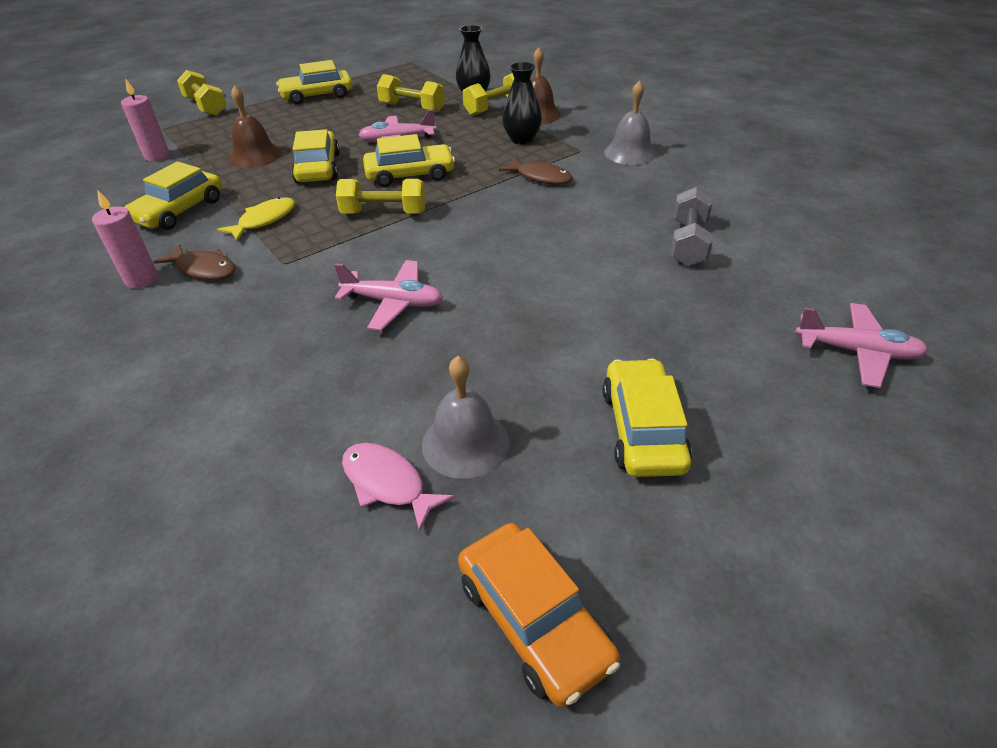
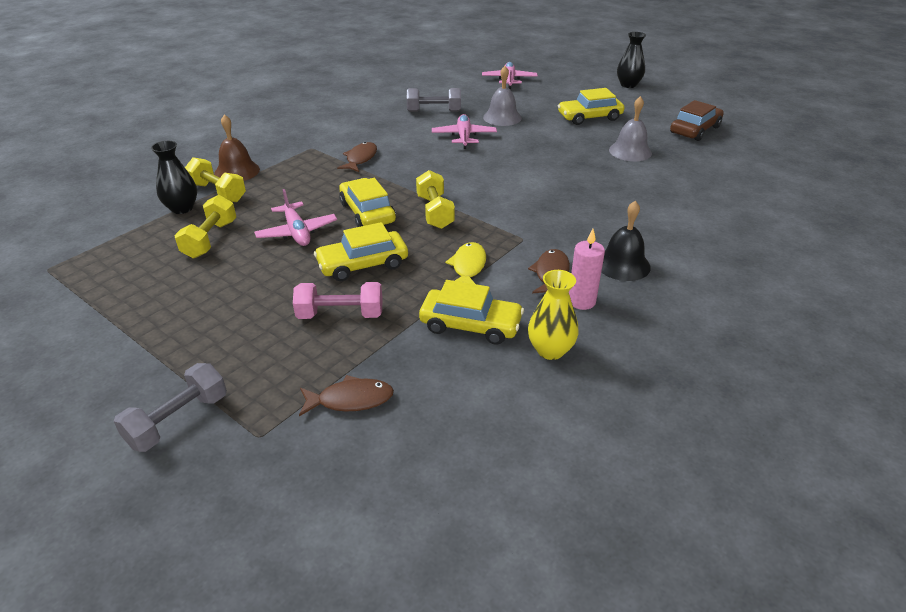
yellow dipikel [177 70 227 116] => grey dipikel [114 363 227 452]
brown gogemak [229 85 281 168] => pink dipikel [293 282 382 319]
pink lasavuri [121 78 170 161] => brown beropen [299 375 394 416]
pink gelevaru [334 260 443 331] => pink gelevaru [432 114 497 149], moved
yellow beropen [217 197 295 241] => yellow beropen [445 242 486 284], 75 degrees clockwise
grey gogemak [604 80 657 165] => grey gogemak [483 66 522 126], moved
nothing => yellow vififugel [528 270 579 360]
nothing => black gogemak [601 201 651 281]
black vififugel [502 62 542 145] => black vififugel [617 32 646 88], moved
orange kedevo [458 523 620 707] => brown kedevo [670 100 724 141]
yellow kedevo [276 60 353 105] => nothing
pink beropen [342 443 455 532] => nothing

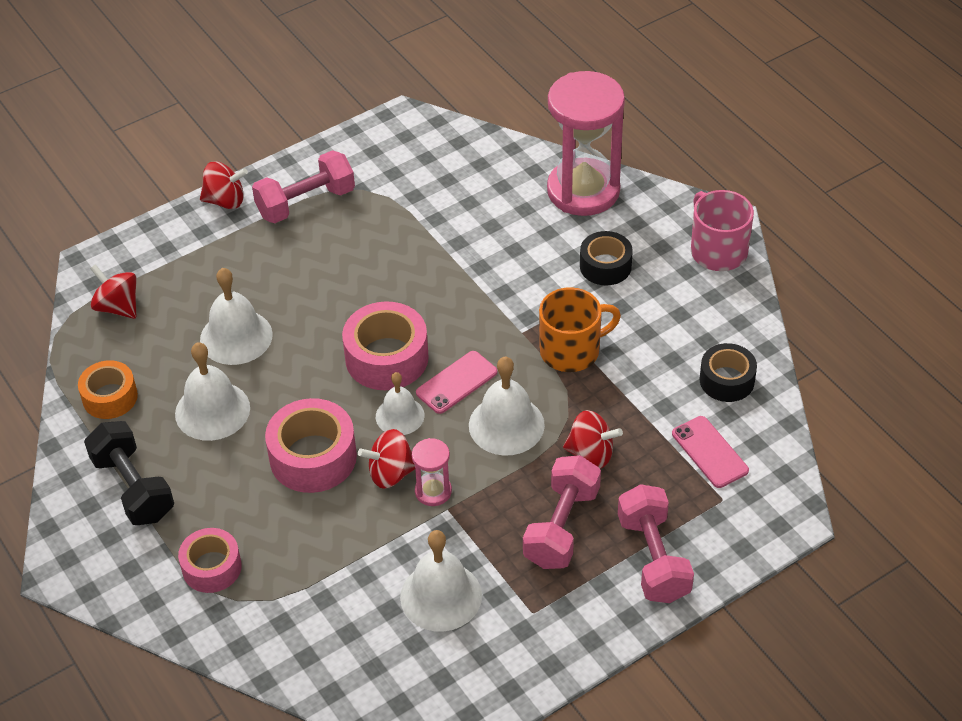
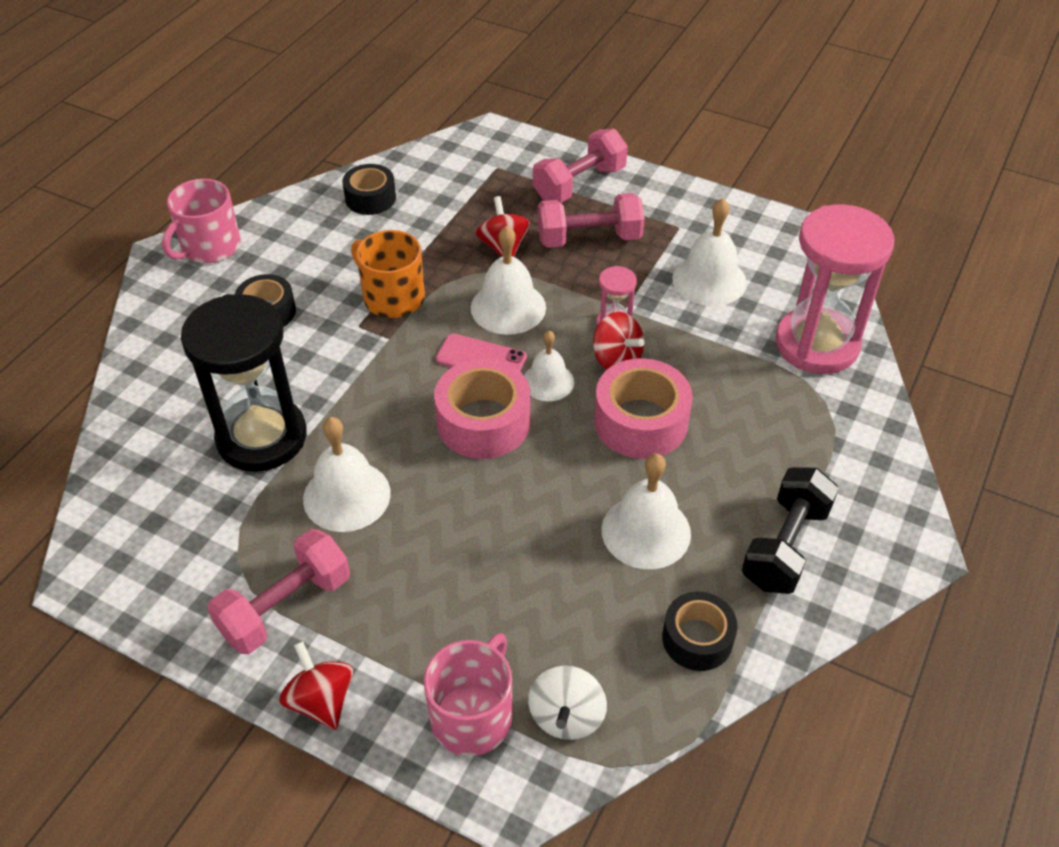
nothing => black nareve [181 294 307 472]
pink dipikel [252 150 355 223] => pink dipikel [207 529 350 654], 75 degrees counterclockwise
white gogemak [200 268 273 365] => white gogemak [303 417 391 532], moved
nothing => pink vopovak [424 633 512 756]
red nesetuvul [90 264 137 319] => white nesetuvul [528 665 607 740]
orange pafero [78 360 138 419] => black pafero [662 592 738 671]
pink nareve [547 71 625 216] => pink nareve [775 205 894 374], moved
pink pafero [178 528 242 593] => nothing
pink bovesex [672 416 749 488] => nothing

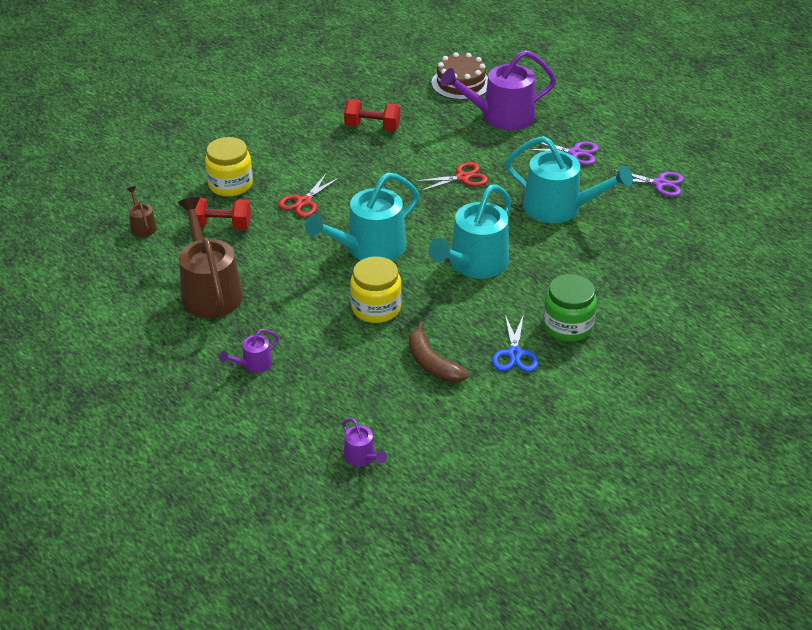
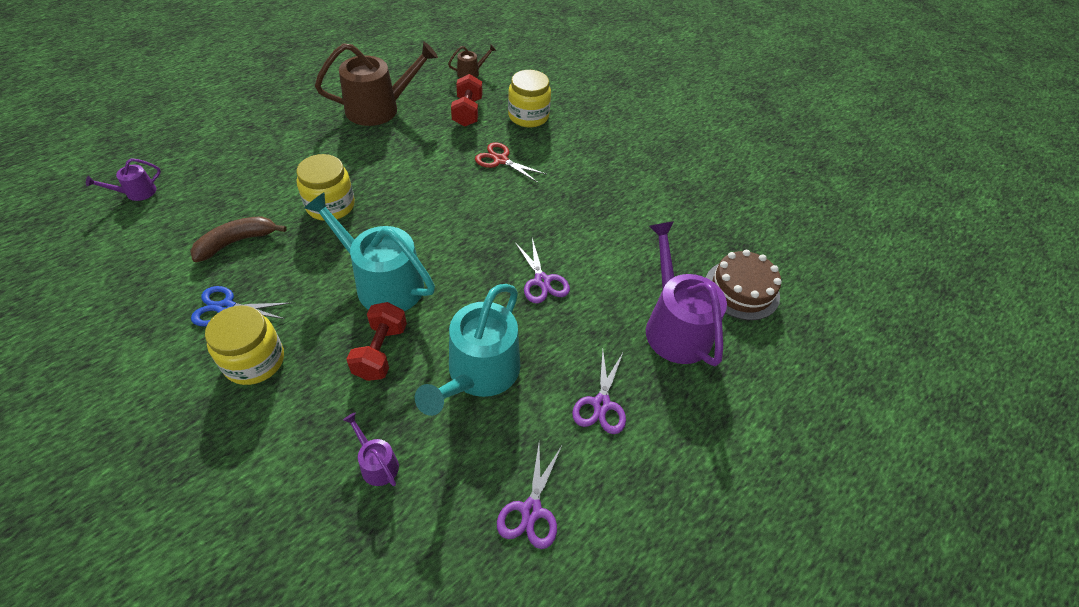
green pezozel [543 274 597 342] => yellow pezozel [205 305 284 385]
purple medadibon [219 329 279 373] => purple medadibon [343 413 399 486], moved
red dipikel [344 99 400 131] => red dipikel [346 302 407 381], moved
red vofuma [413 162 488 192] => purple vofuma [515 238 570 303]
turquoise medadibon [305 173 419 261] => nothing

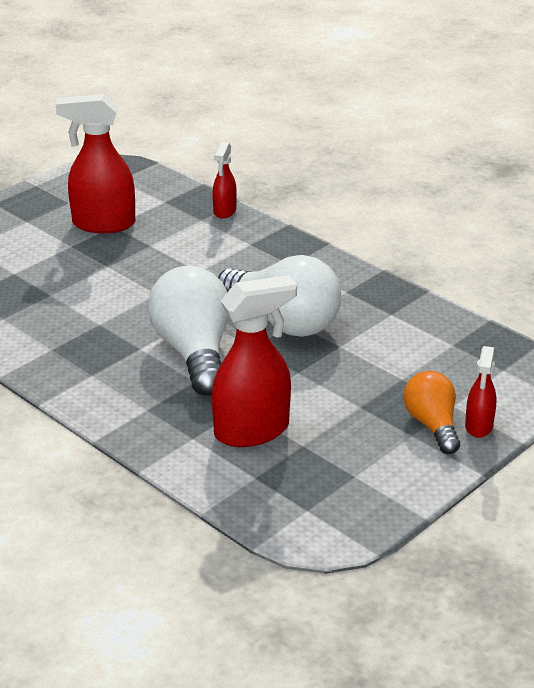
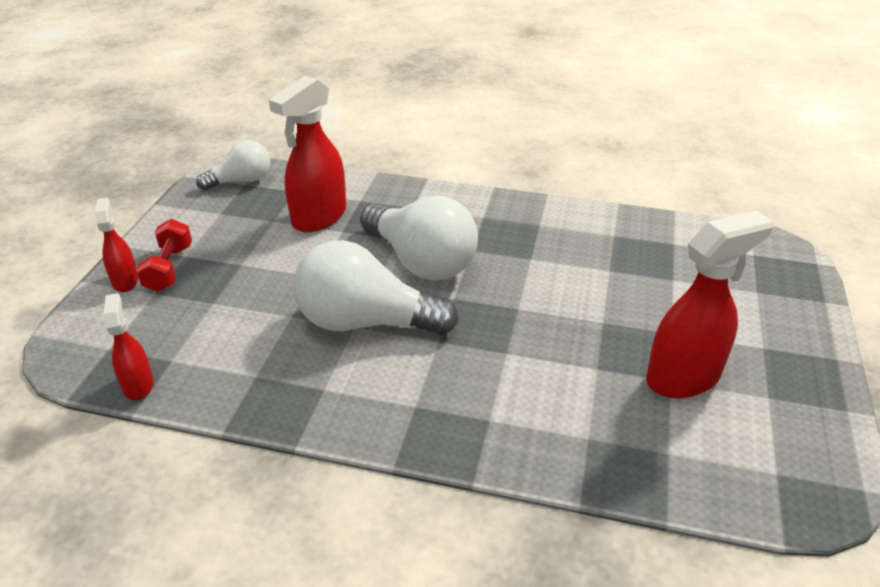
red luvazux [212 142 237 219] => red luvazux [104 293 154 400], moved
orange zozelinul [404 371 460 454] => red dipikel [136 219 192 292]
nothing => white zozelinul [196 140 270 190]

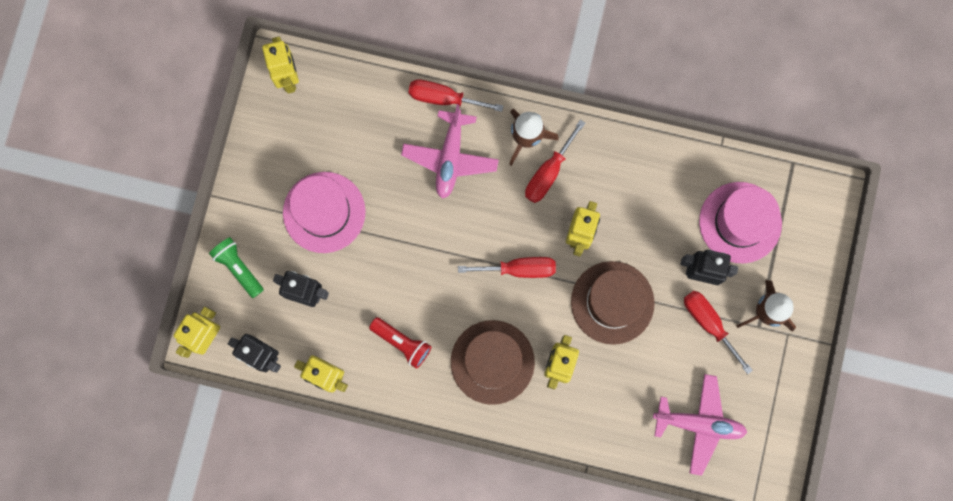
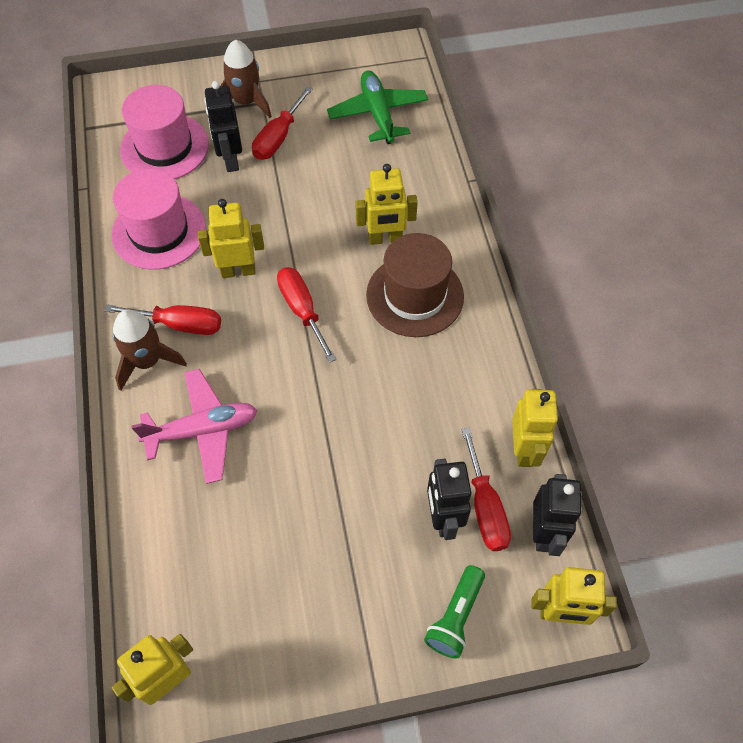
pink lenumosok [283 172 366 253] => pink lenumosok [111 169 206 270], moved
pink gelevaru [653 374 748 476] => green gelevaru [327 70 428 144]
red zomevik [408 80 503 112] => red zomevik [461 427 511 551], moved
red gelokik [369 317 431 369] => nothing
brown lenumosok [571 261 655 345] => nothing

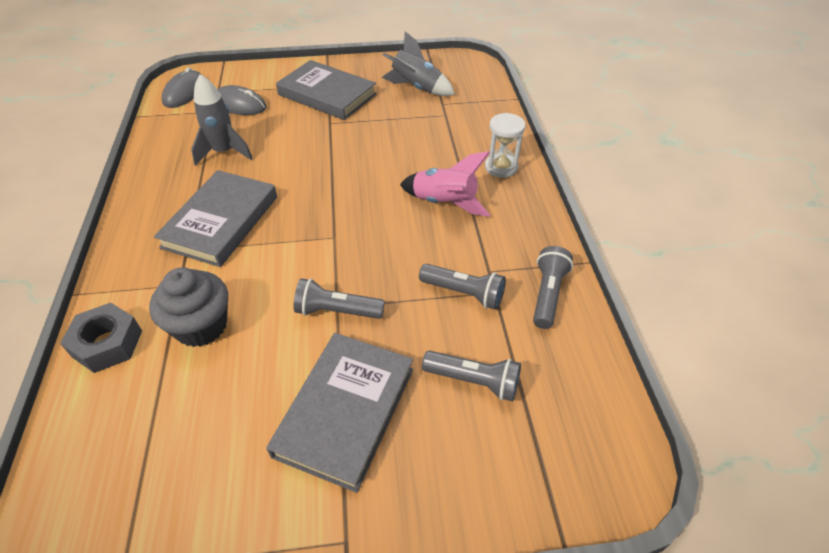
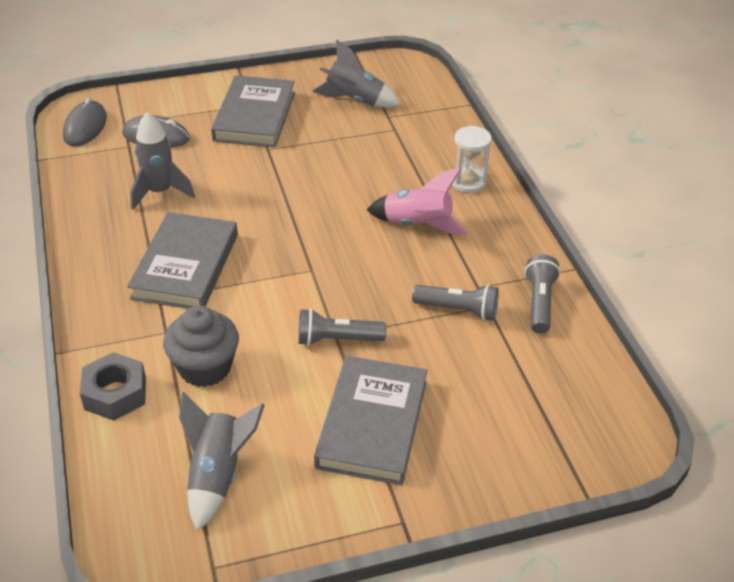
nothing => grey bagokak [179 392 265 531]
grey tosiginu [276 60 377 120] => grey tosiginu [211 75 295 148], 75 degrees clockwise
grey gelokik [422 350 521 401] => nothing

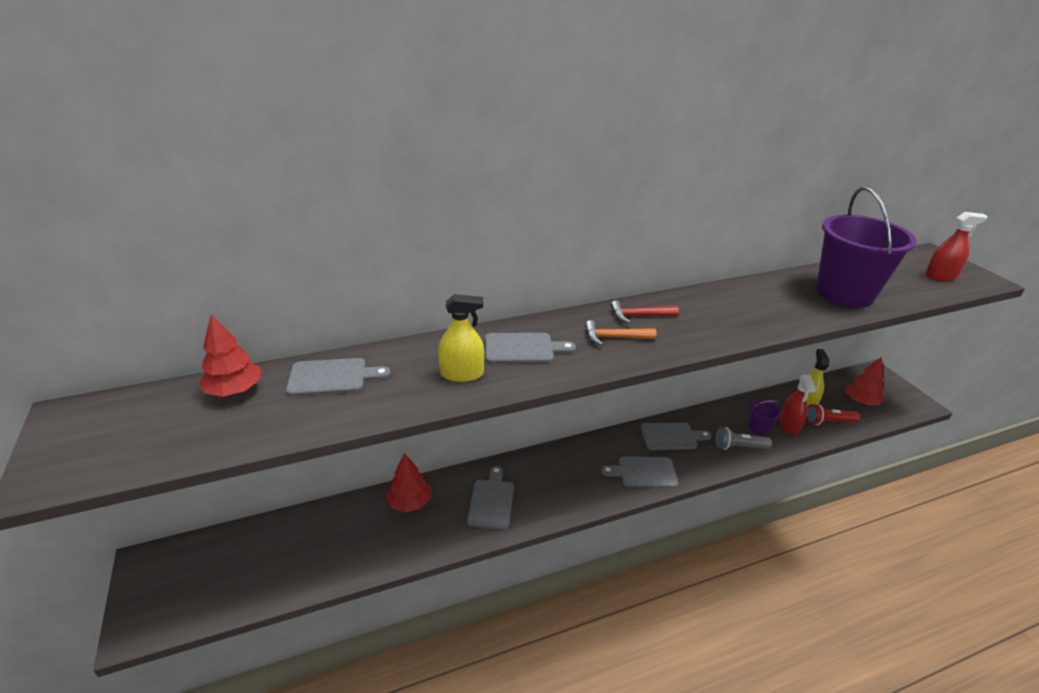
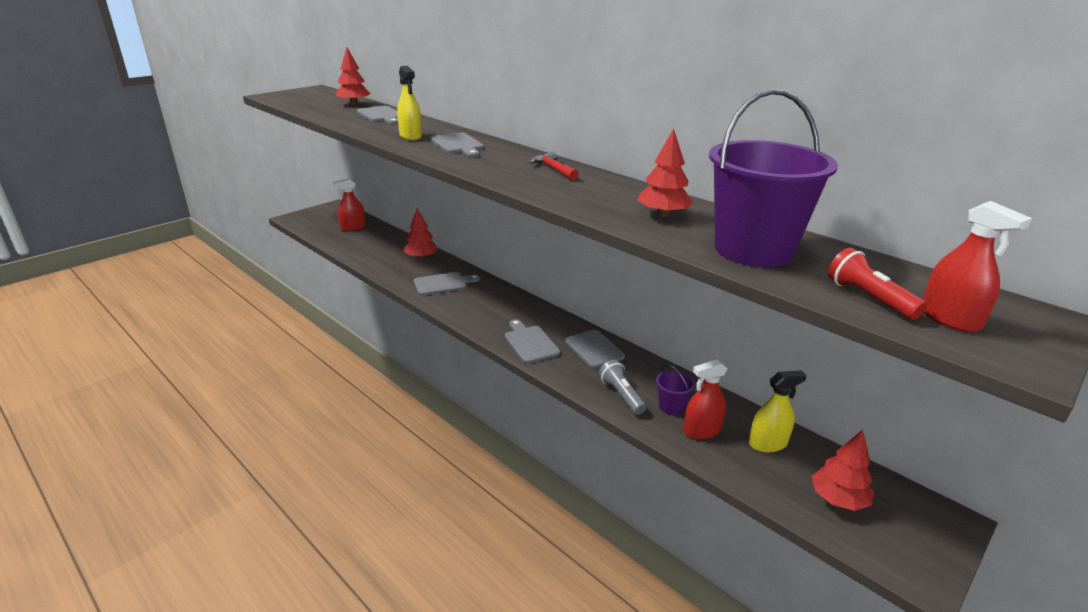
nothing => red luvazux [333 178 366 231]
nothing => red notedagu [637 128 694 217]
red gelokik [806 404 860 425] => red gelokik [828 248 927 320], moved
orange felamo [585 320 656 346] => nothing

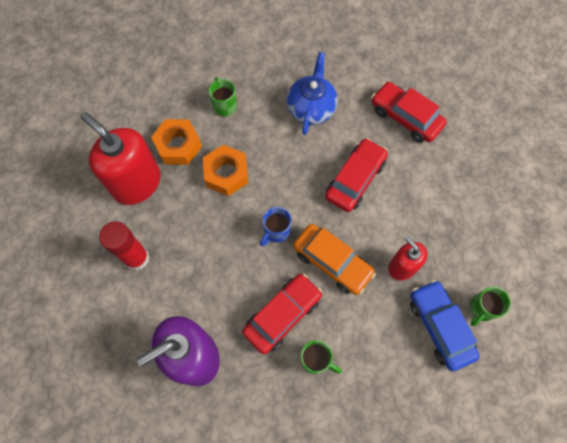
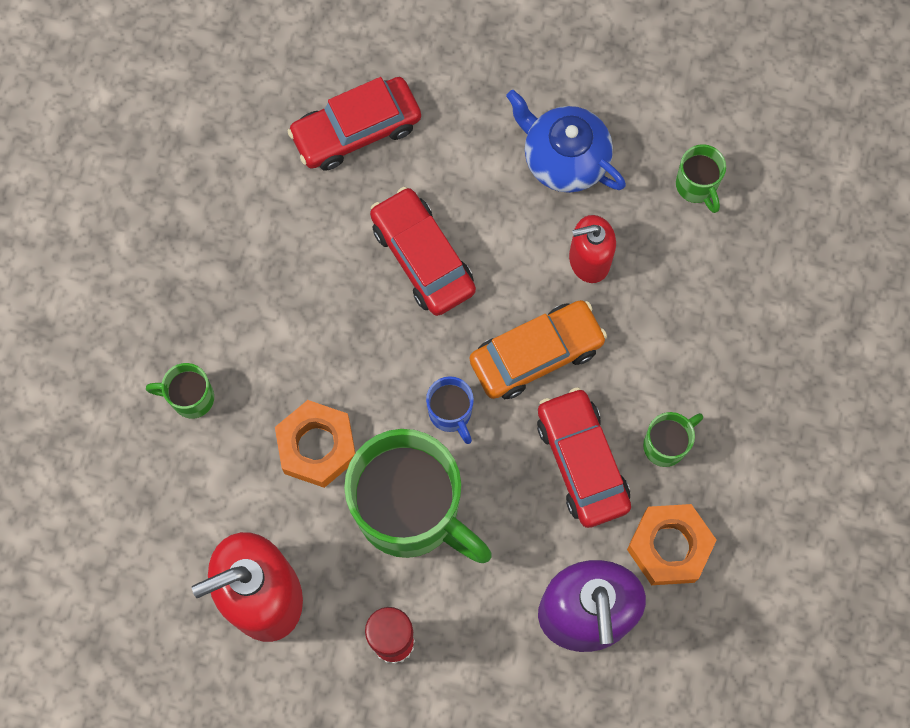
nothing => green vopovak [344 429 491 563]
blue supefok [287 52 338 135] => blue supefok [506 90 626 193], moved
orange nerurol [151 119 202 165] => orange nerurol [627 504 717 585], moved
blue kedevo [410 280 480 371] => nothing

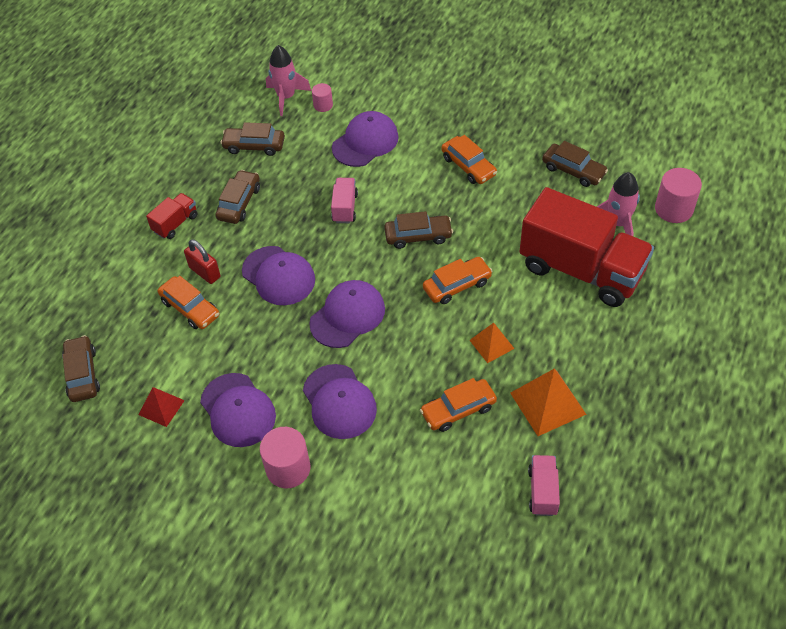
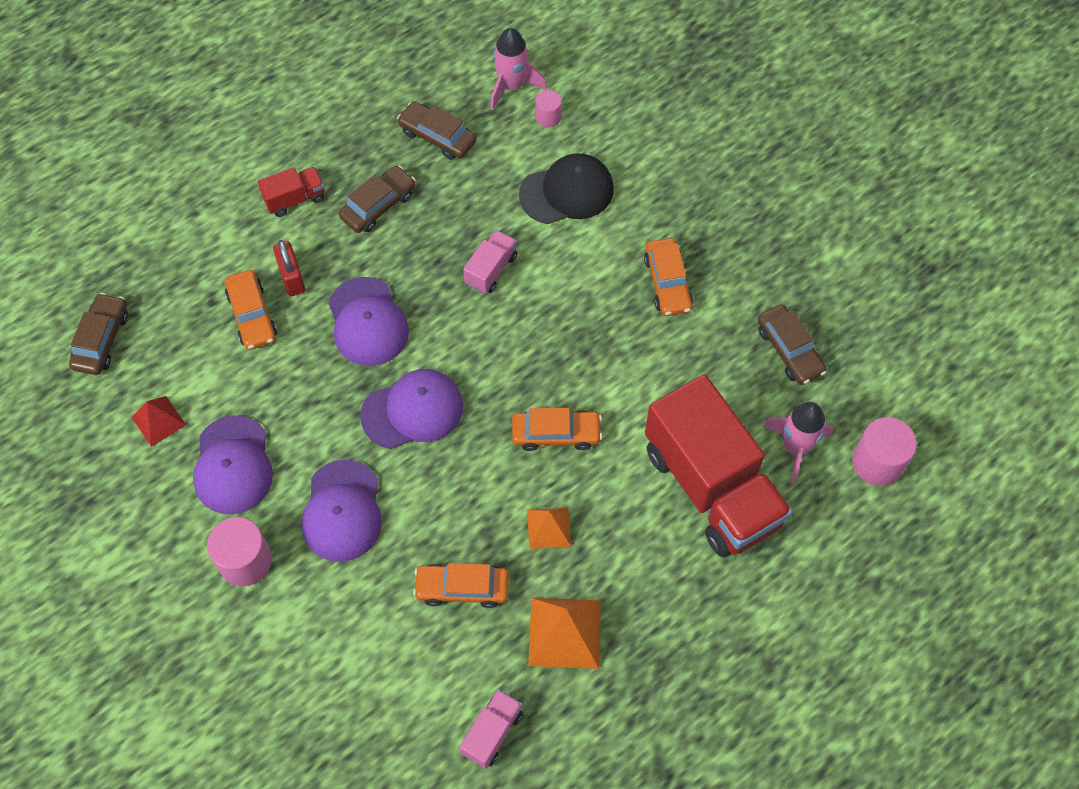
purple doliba [332 111 399 167] => black doliba [519 153 614 224]
brown kedevo [384 211 453 249] => nothing

